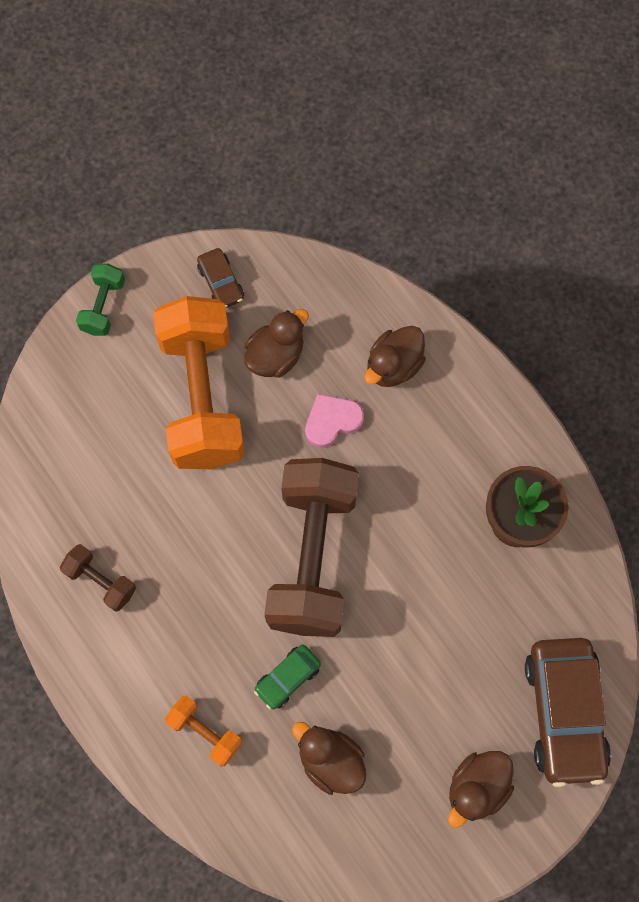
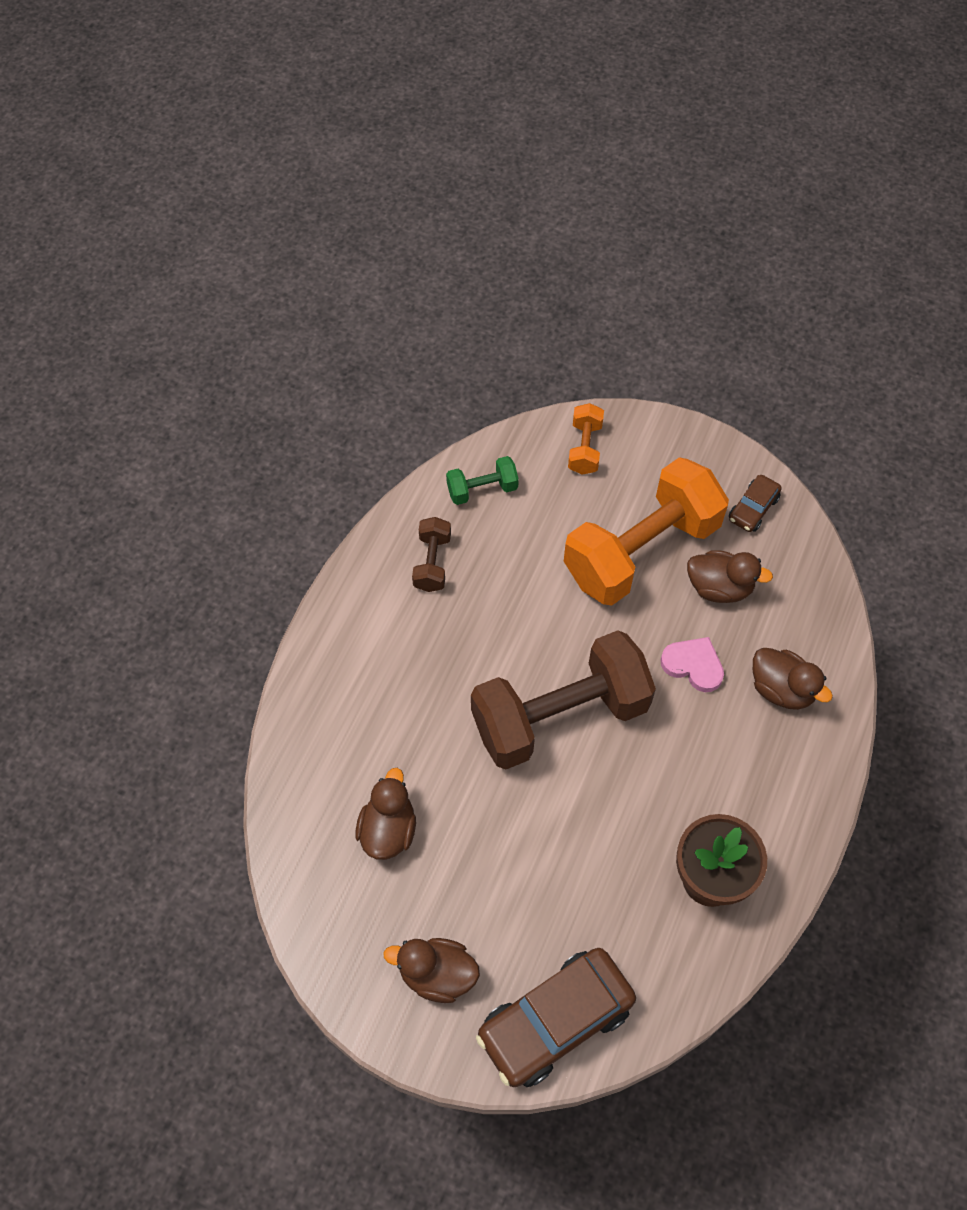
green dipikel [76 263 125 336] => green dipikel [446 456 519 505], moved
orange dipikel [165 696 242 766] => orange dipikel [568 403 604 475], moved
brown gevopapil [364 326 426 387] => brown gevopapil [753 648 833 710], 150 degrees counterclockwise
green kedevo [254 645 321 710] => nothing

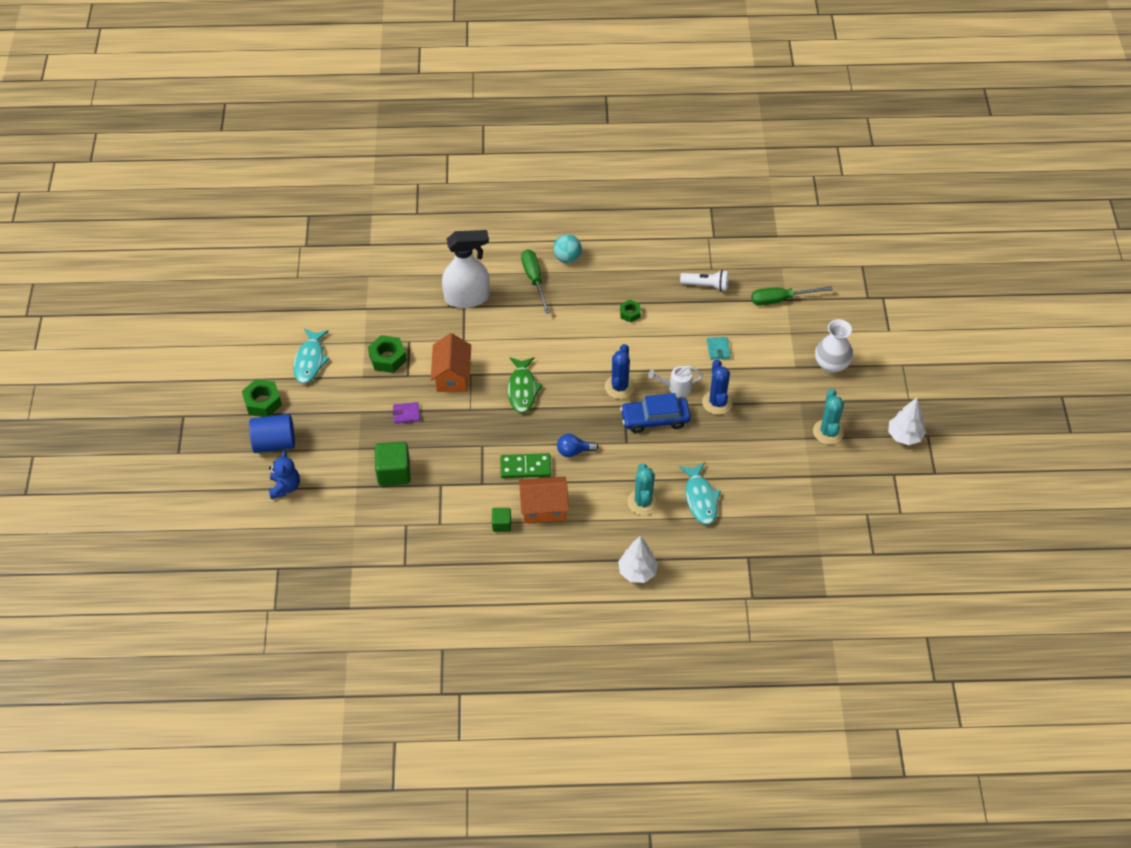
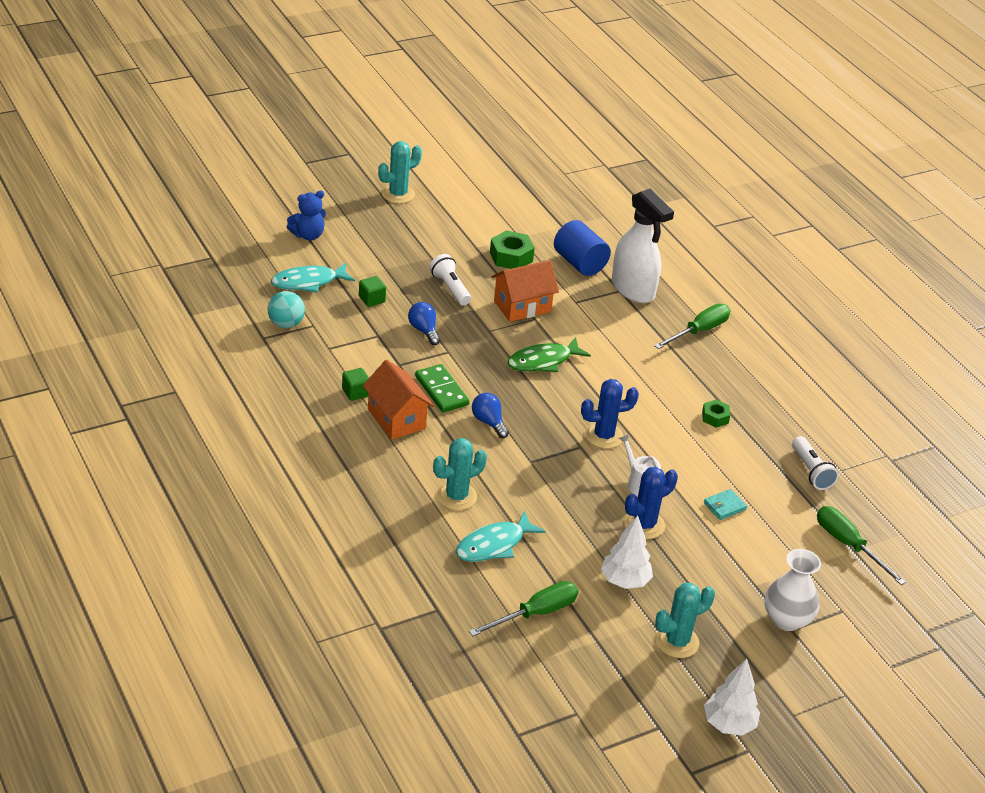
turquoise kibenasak [553 234 582 263] => turquoise kibenasak [268 291 305 328], moved
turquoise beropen [293 328 330 384] => turquoise beropen [271 263 355 293], moved
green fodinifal [375 442 410 486] => green fodinifal [359 276 386 307], x0.56
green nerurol [242 379 282 417] => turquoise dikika [378 141 422 204]
nothing => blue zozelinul [408 302 440 345]
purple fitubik [393 402 420 424] => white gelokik [430 254 471 305]
nothing => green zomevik [469 581 578 636]
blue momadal [249 414 295 453] => blue momadal [554 220 611 276], moved
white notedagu [618 536 658 583] => white notedagu [601 515 653 589], moved
blue kedevo [620 393 691 433] => nothing

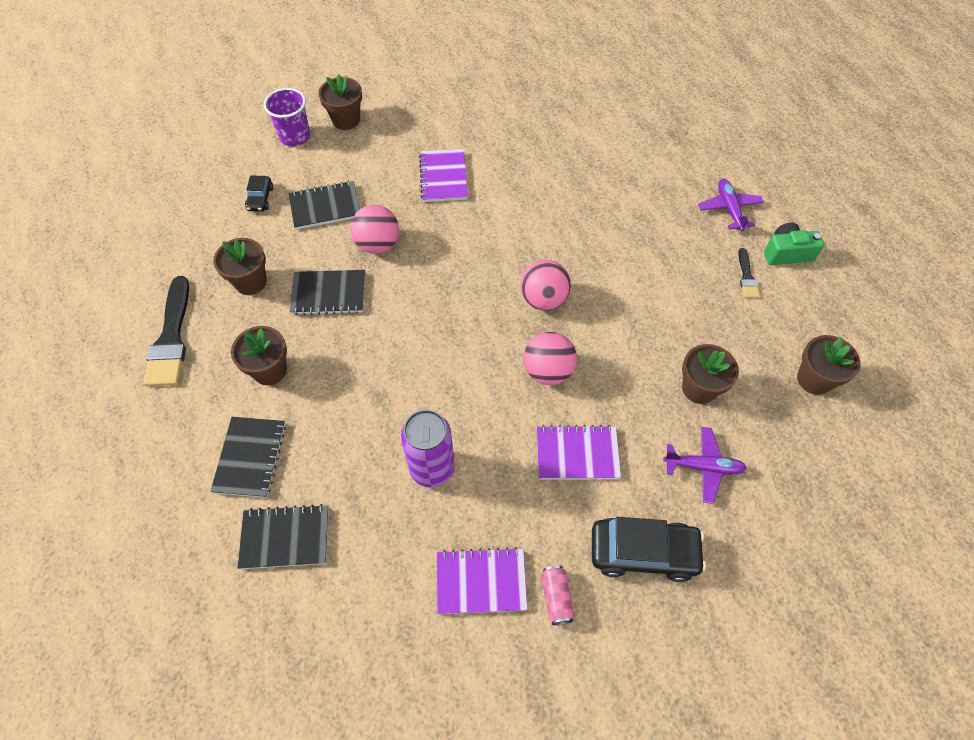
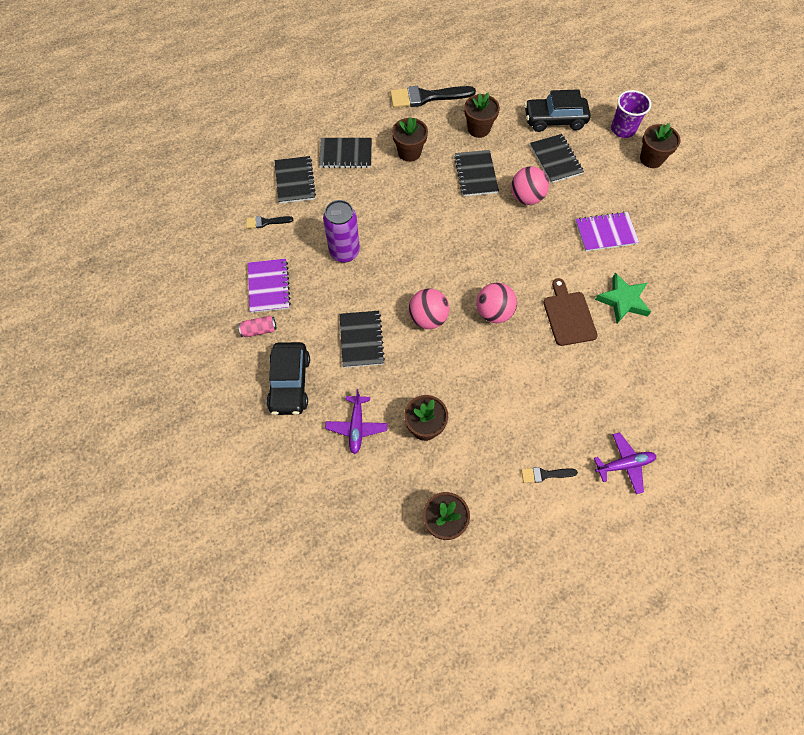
nothing => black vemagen [246 216 293 229]
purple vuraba [537 425 621 480] => black vuraba [339 311 385 368]
black kedevo [245 176 273 212] => black kedevo [524 89 590 132], x1.94
nothing => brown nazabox [543 278 598 346]
nothing => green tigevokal [595 273 651 323]
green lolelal [764 223 824 265] => nothing

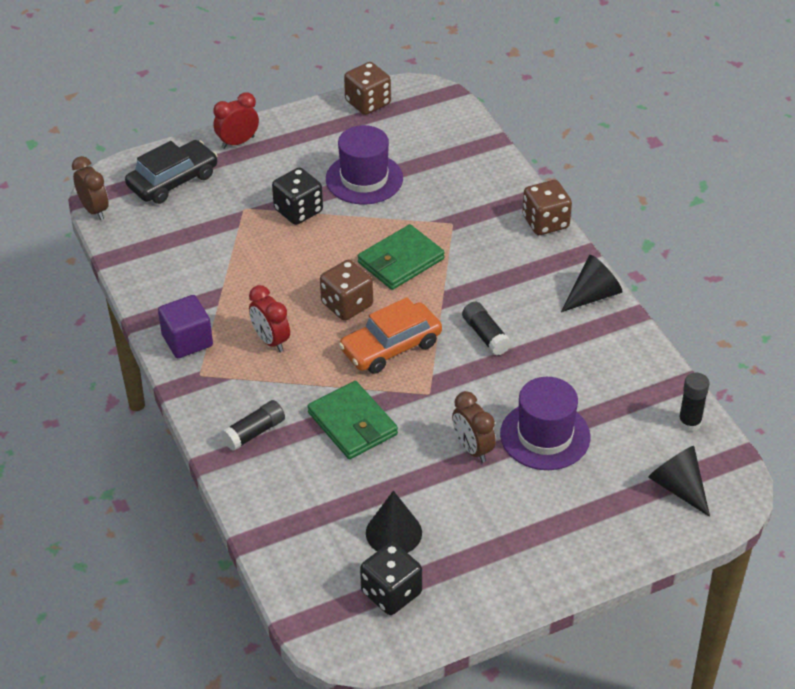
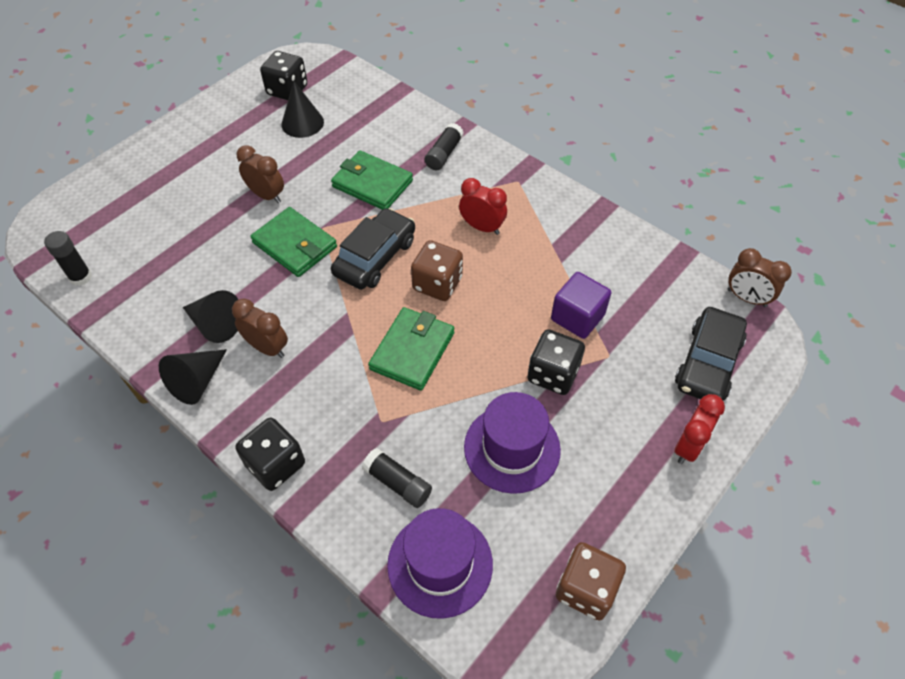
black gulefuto [648 446 710 517] => black gulefuto [183 290 239 343], moved
nothing => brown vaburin [232 299 288 358]
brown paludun [522 180 572 235] => black paludun [235 418 305 491]
nothing => green fitubik [250 207 337 277]
orange kedevo [339 297 442 374] => black kedevo [331 208 415 290]
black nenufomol [462 302 511 355] => black nenufomol [362 448 432 508], moved
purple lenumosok [500 377 590 470] => purple lenumosok [387 508 493 619], moved
purple fodinifal [158 295 213 358] => purple fodinifal [551 272 611 339], moved

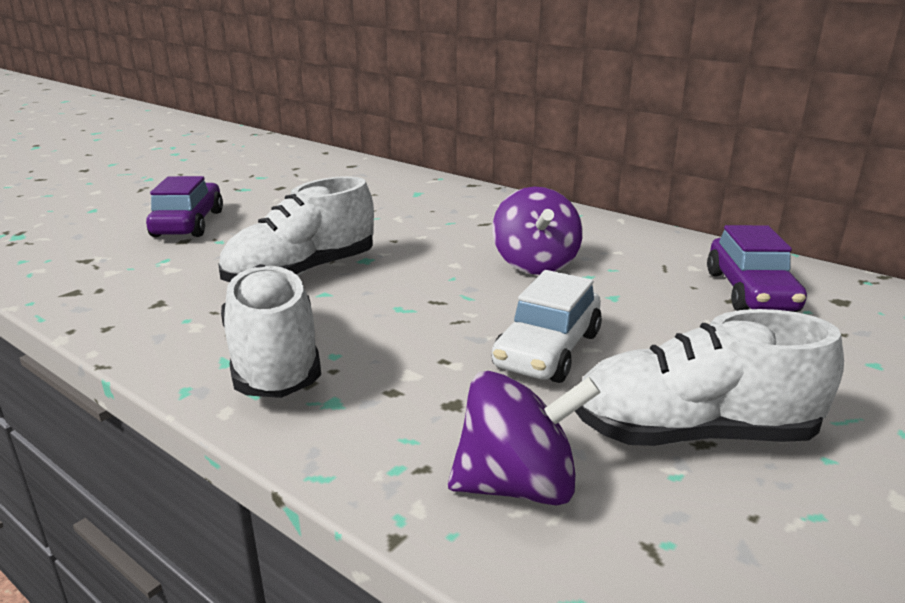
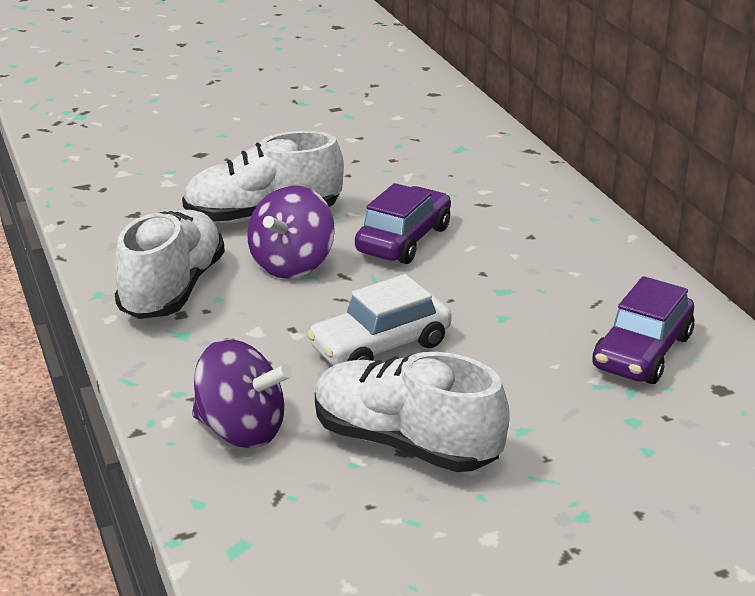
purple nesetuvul [492 187 583 275] => purple nesetuvul [247 185 335 279], moved
purple kedevo [146 176 223 237] => purple kedevo [355 183 451 264], moved

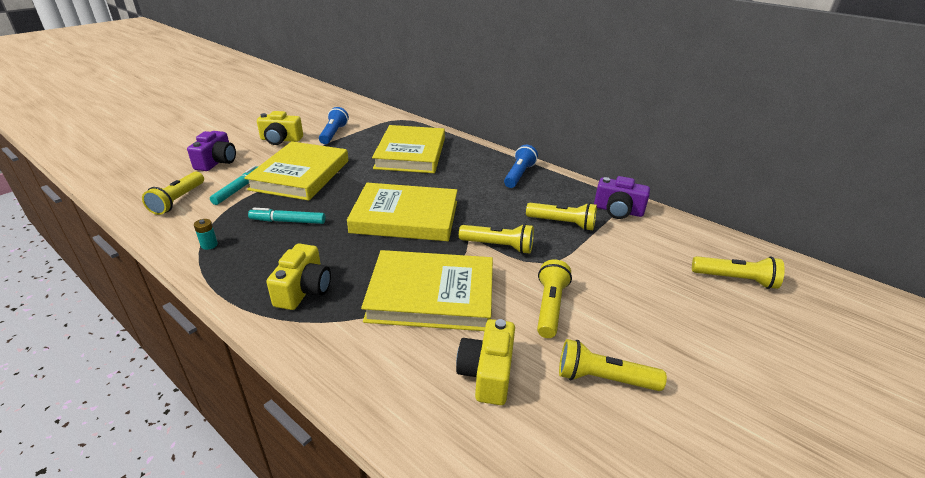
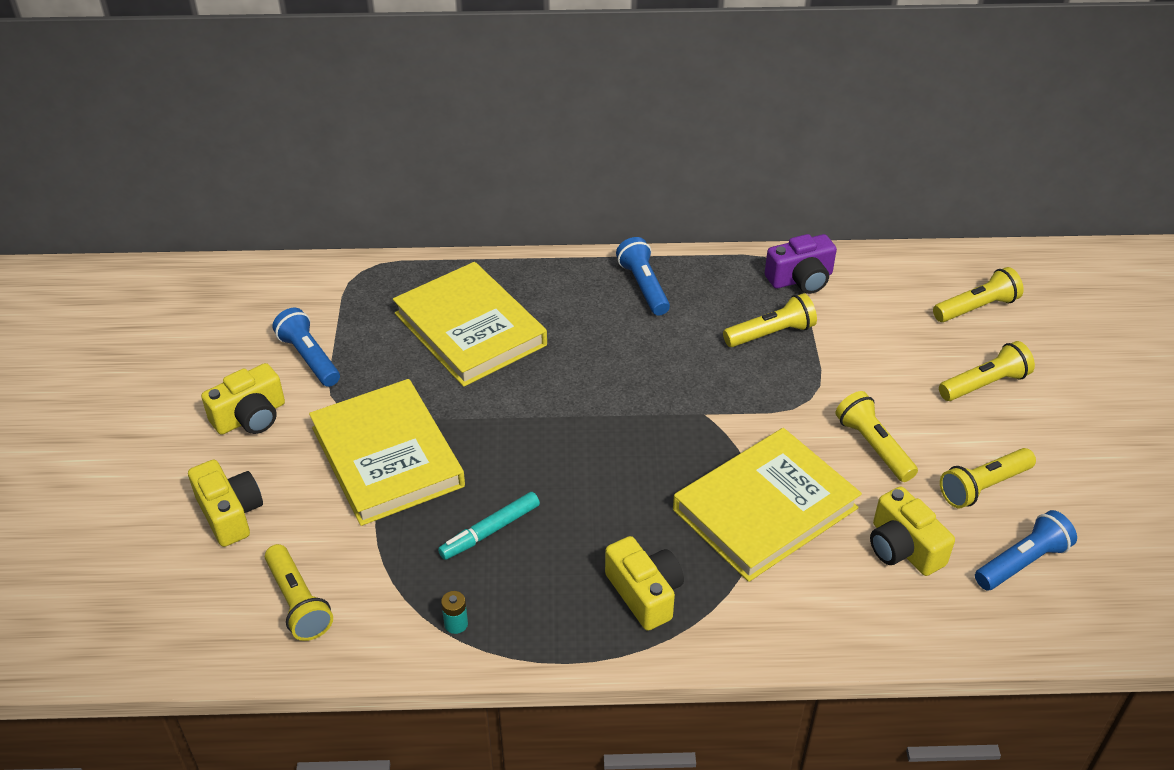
purple lolelal [187 131 236 171] => yellow lolelal [188 460 263 547]
yellow gelokik [459 224 534 254] => yellow gelokik [939 341 1035 401], moved
nothing => blue gelokik [975 510 1077 591]
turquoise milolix [210 166 257 205] => nothing
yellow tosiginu [347 183 458 241] => nothing

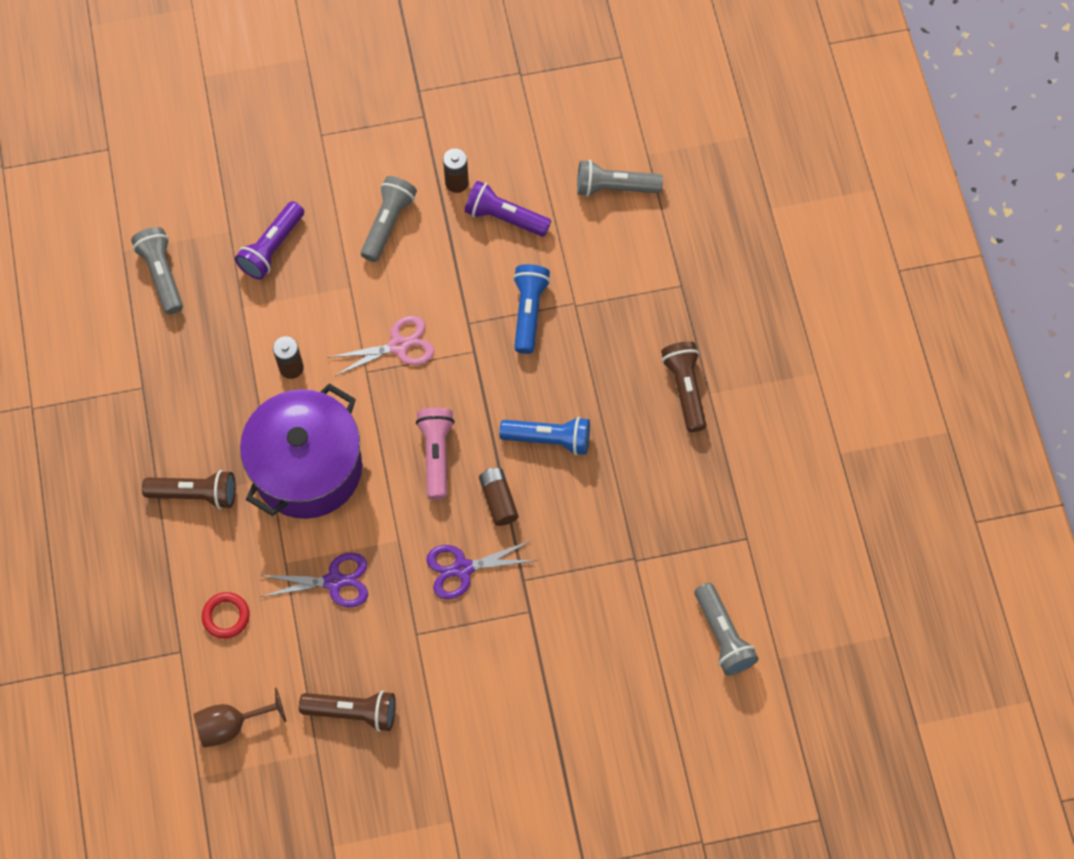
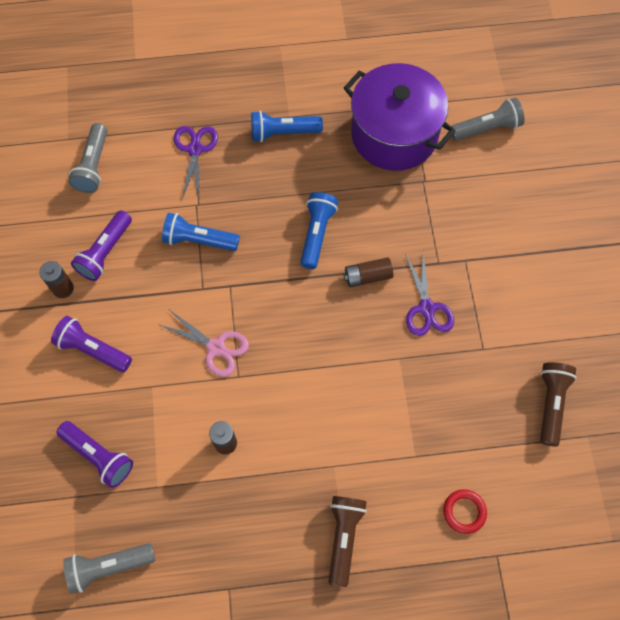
grey gelokik [361 176 417 262] => purple gelokik [51 316 132 372]
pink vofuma [328 316 434 377] => pink vofuma [160 310 249 377], 135 degrees clockwise
purple vofuma [260 553 368 608] => purple vofuma [174 126 218 199], moved
brown gelokik [661 341 706 432] => blue gelokik [251 111 323 142]
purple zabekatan [240 384 362 519] => purple zabekatan [344 63 455 171], moved
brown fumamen [194 688 287 748] => nothing
pink gelokik [416 408 455 500] => nothing

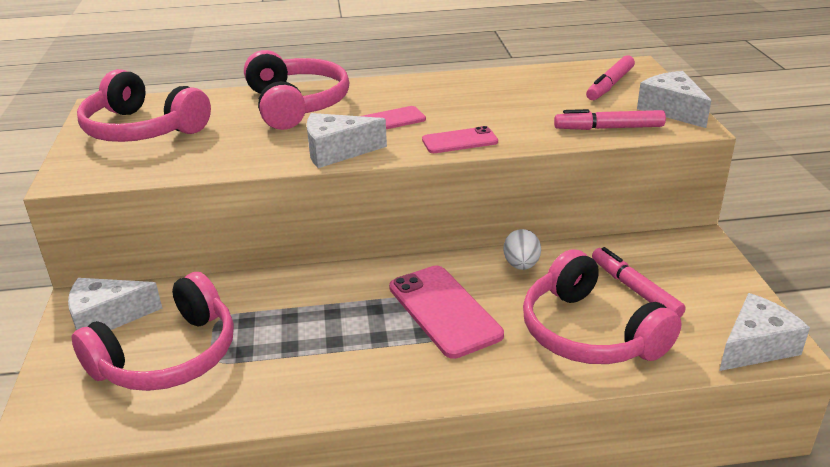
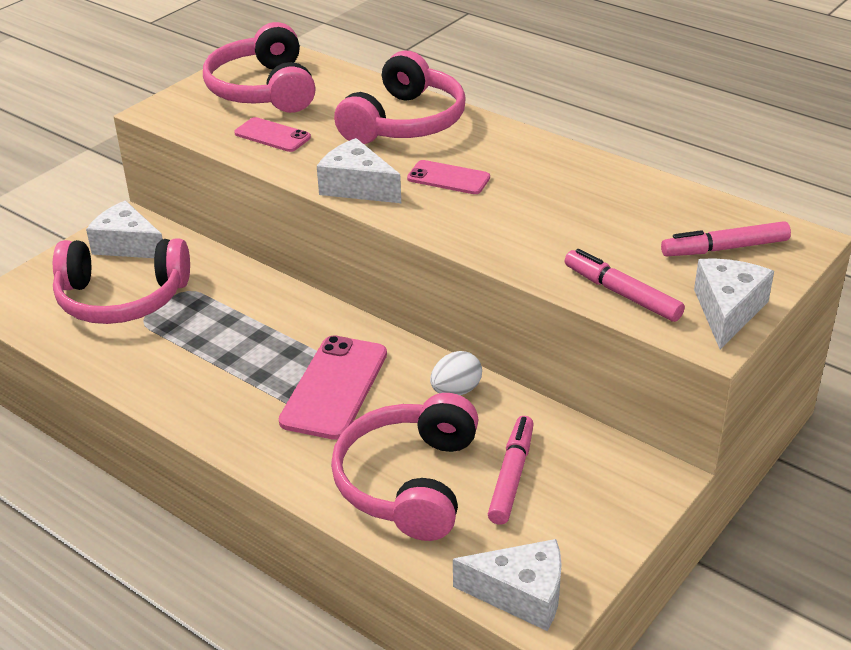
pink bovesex [422 126 498 153] => pink bovesex [234 117 311 152], moved

